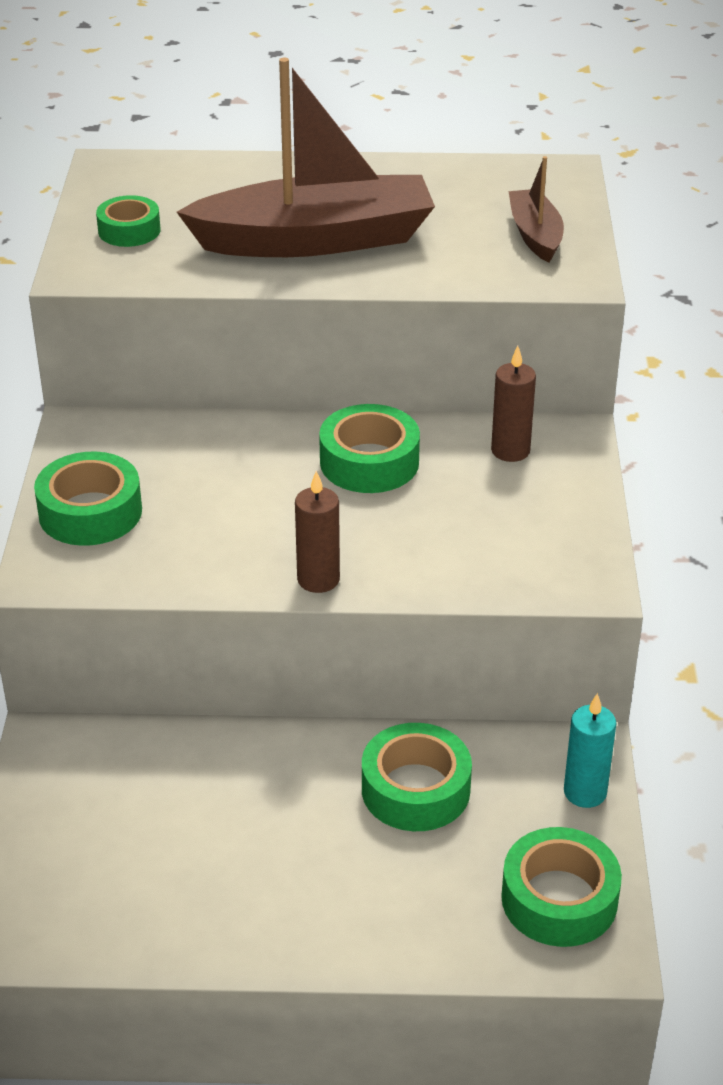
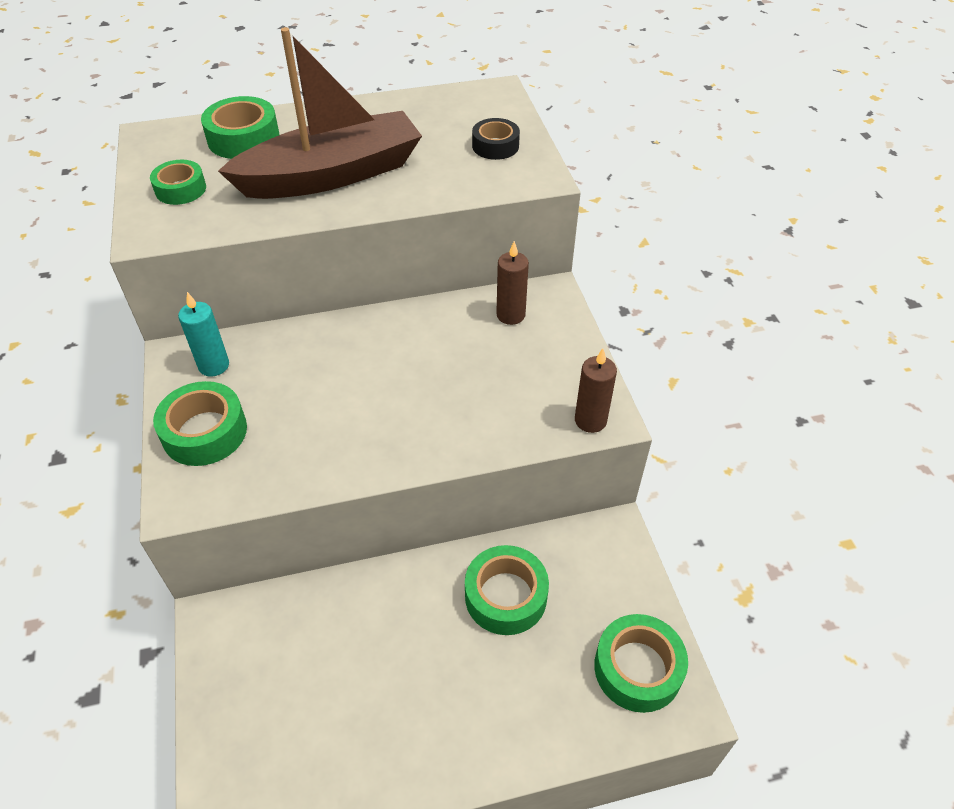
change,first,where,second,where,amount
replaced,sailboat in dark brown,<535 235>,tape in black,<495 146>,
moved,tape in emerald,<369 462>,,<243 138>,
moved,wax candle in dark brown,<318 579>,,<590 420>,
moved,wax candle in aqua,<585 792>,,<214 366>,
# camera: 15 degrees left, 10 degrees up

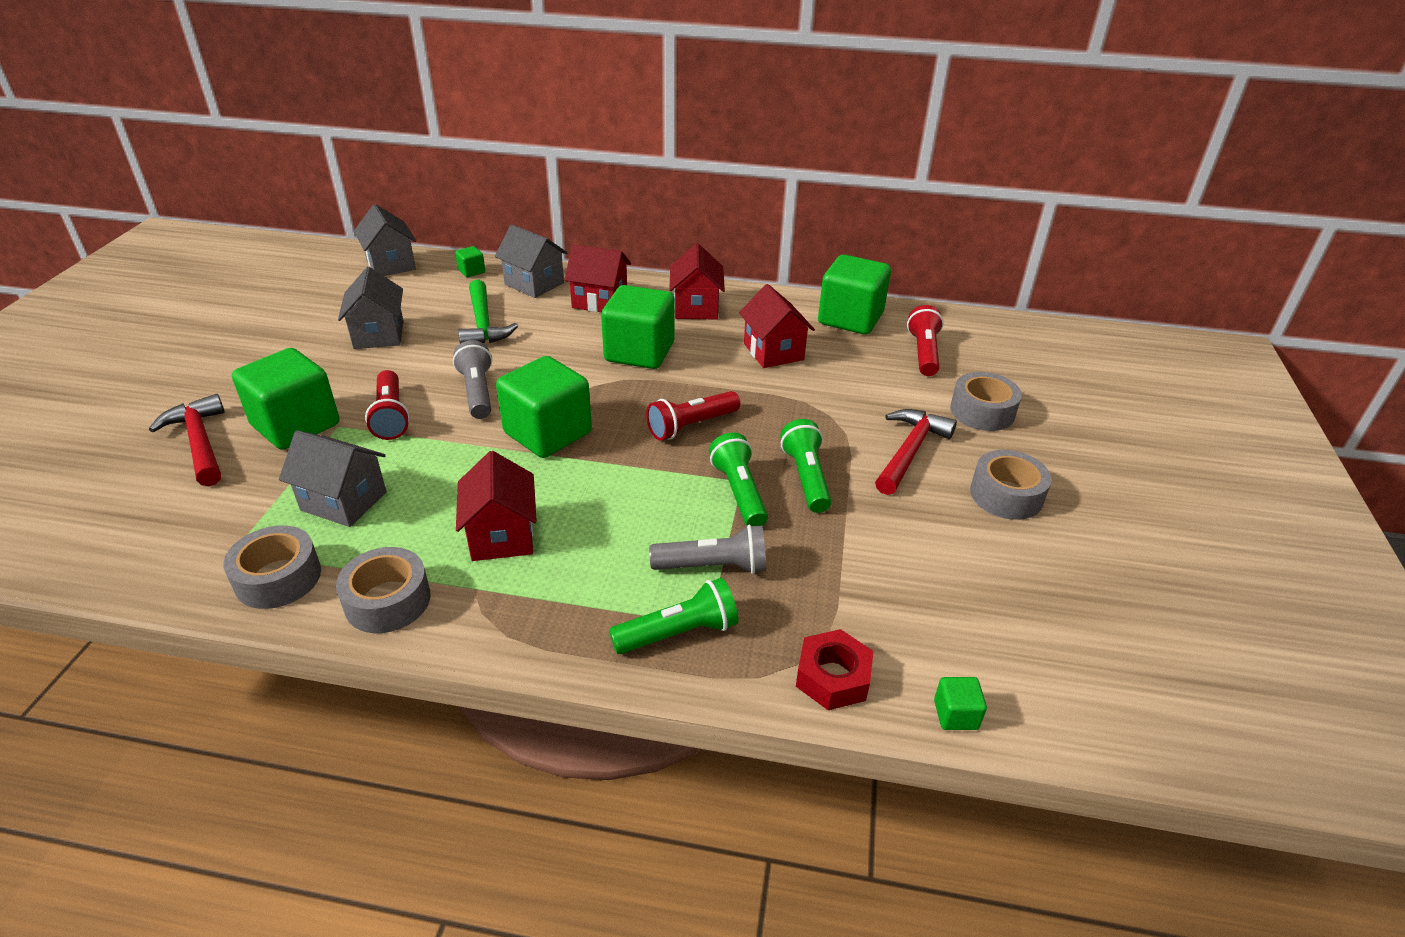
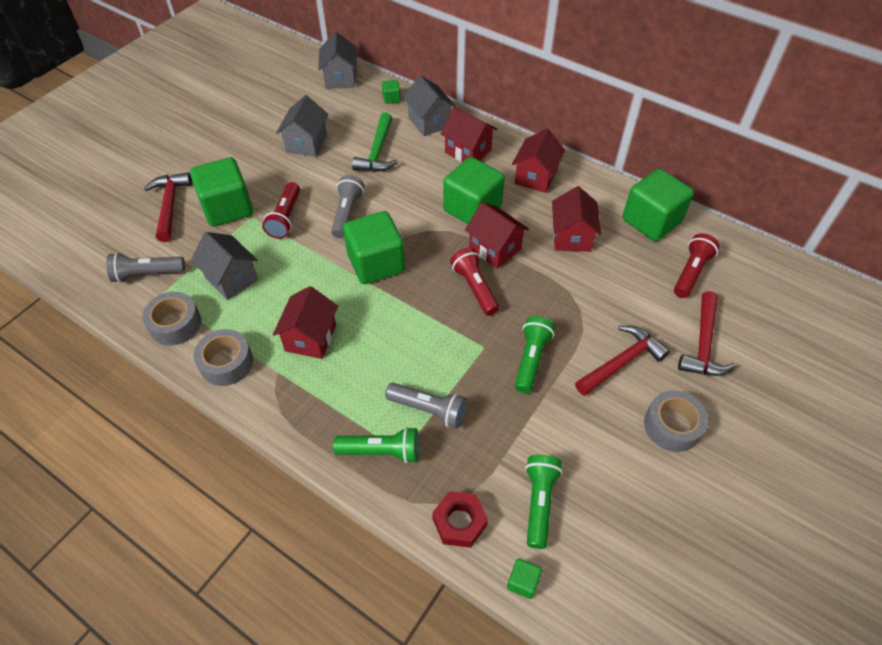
change,first,where,second,where,amount
replaced,tape in ash-grey,<982 411>,claw hammer in crimson,<703 344>,
turned,flashlight in crimson,<691 426>,,<474 288>,75 degrees clockwise
moved,flashlight in emerald,<739 492>,,<539 502>,
added,,,toy house in crimson,<495 248>,
added,,,flashlight in ash-grey,<147 274>,
# camera: 25 degrees right, 15 degrees up

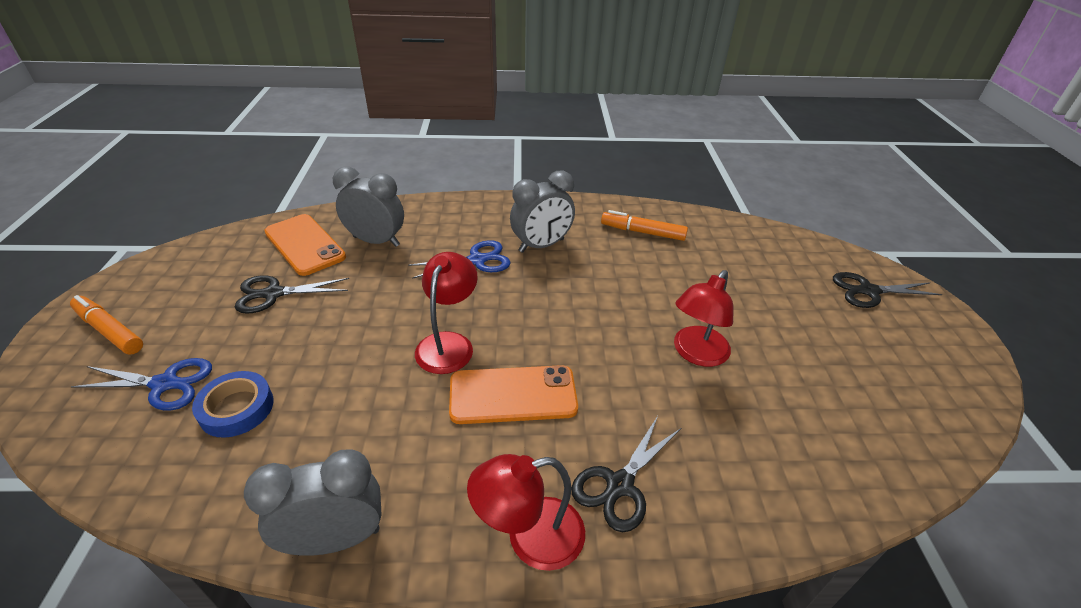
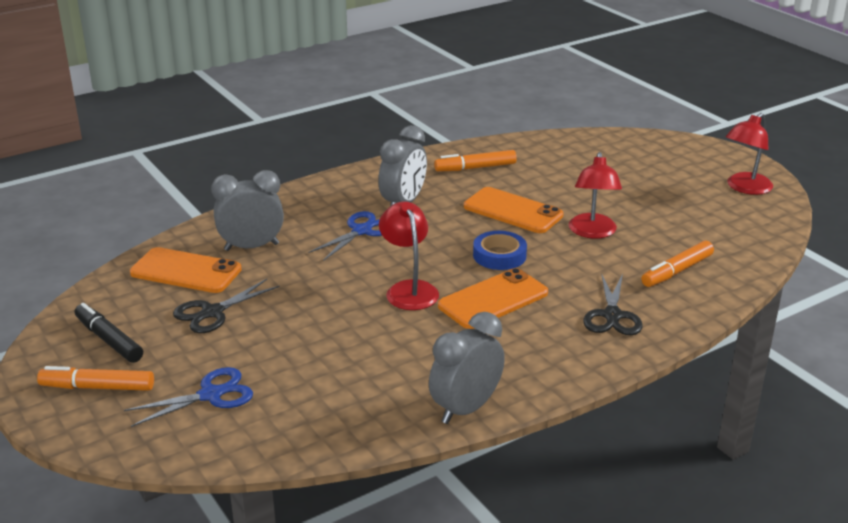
change,first,where,second,where,amount
removed,pair of scissors in black,<868 291>,,,
moved,tape in blue,<236 408>,,<499 255>,
moved,lamp in crimson,<530 537>,,<745 188>,
added,,,phone in orange,<513 211>,
added,,,marker pen in orange,<677 271>,
added,,,marker pen in black,<109 340>,
# camera: 30 degrees left, 10 degrees down

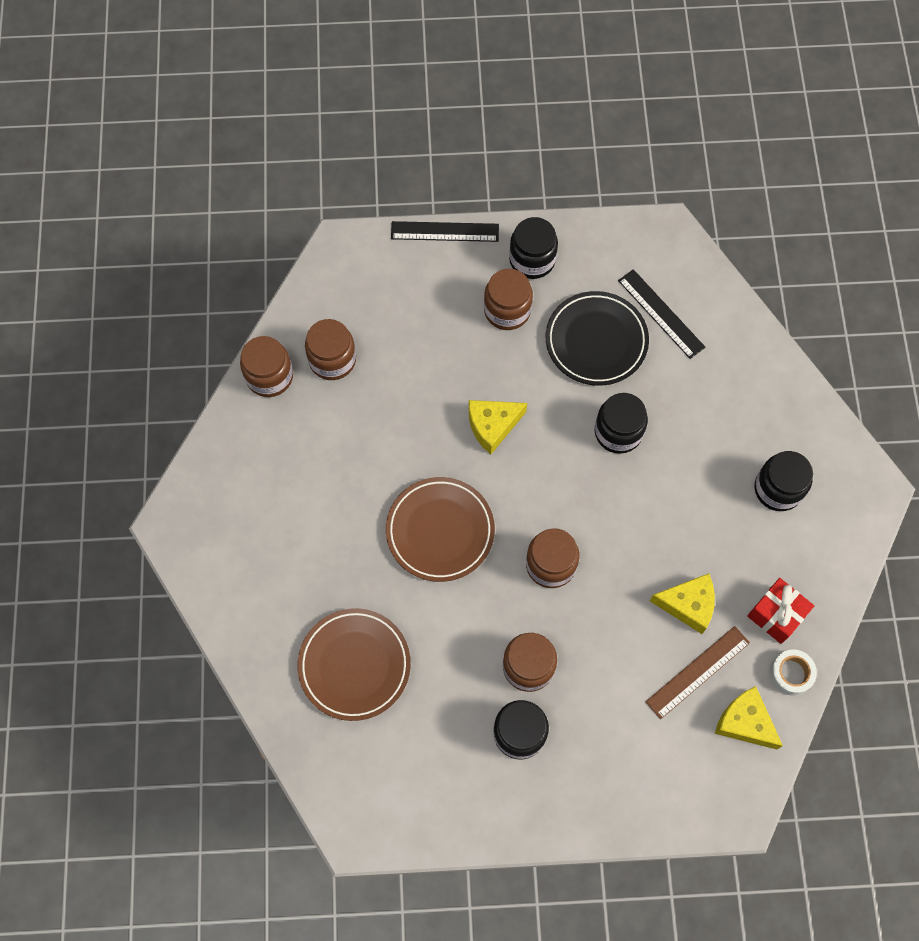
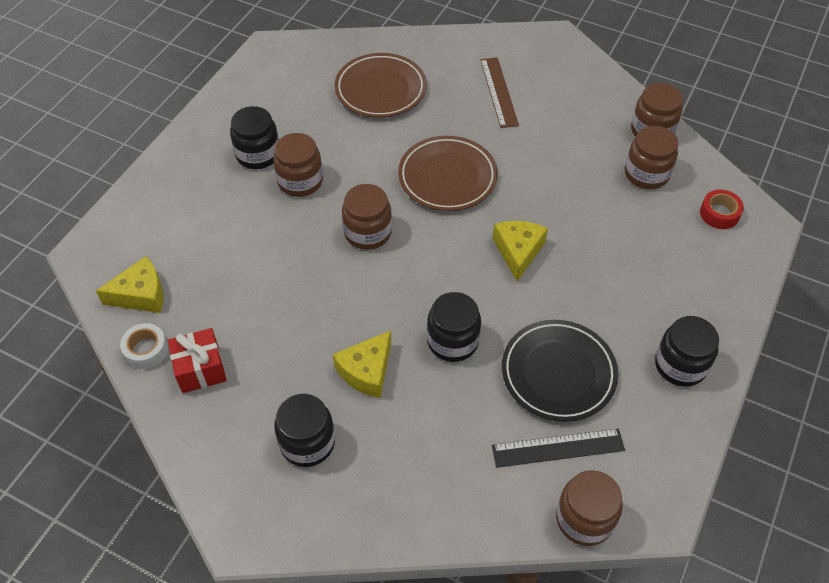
change,first,where,second,where,amount
removed,straightedge in black,<445 232>,,,
moved,jar in dark brown,<507 310>,,<584 519>,
moved,piece of cheese in golden,<688 605>,,<366 371>,
moved,straightedge in dark brown,<698 672>,,<498 92>,
added,,,tape in crimson,<719 214>,
# camera: 120 degrees right, 15 degrees down

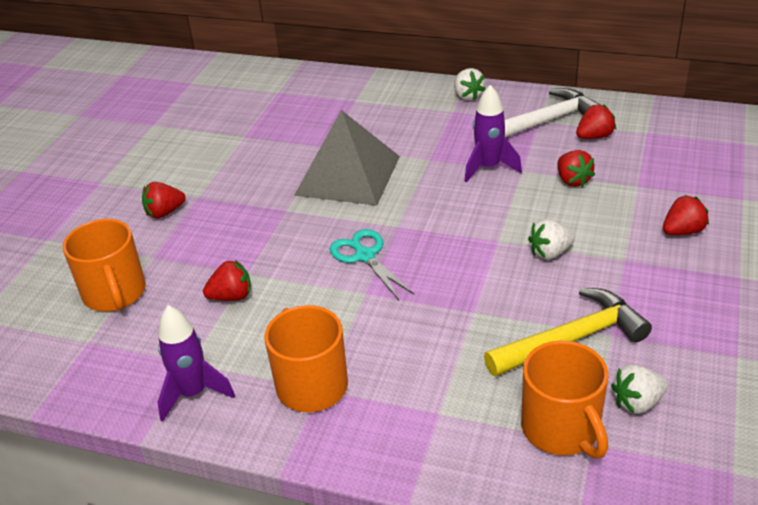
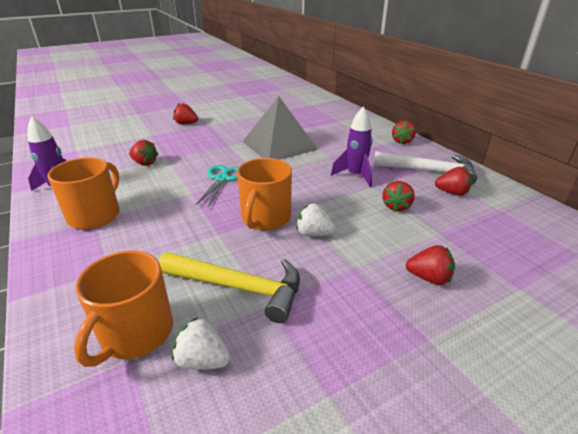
change,first,where,second,where,amount
recoloured,strawberry in white,<467 96>,strawberry in crimson,<402 141>,
moved,coffee mug in orange,<115 293>,,<265 218>,
# camera: 40 degrees right, 5 degrees down

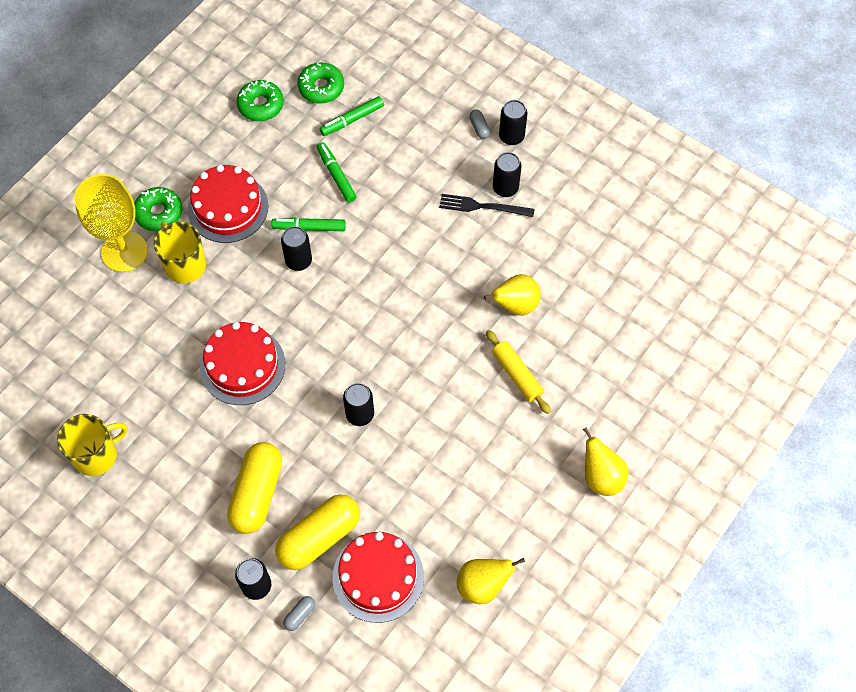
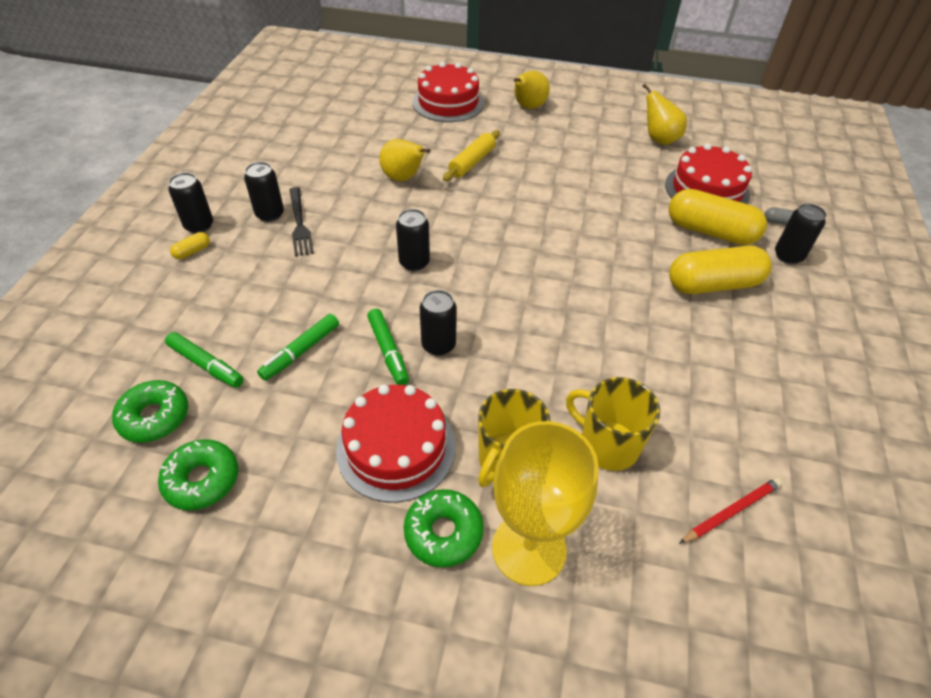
change,first,where,second,where,amount
recoloured,pill in ash-grey,<479 128>,pill in golden,<192 251>,
moved,layer cake in crimson,<242 365>,,<448 102>,
moved,tin in black,<360 414>,,<414 262>,
moved,coffee mug in golden,<96 455>,,<607 445>,
added,,,lead pencil in crimson,<731 511>,
# camera: 115 degrees left, 15 degrees down

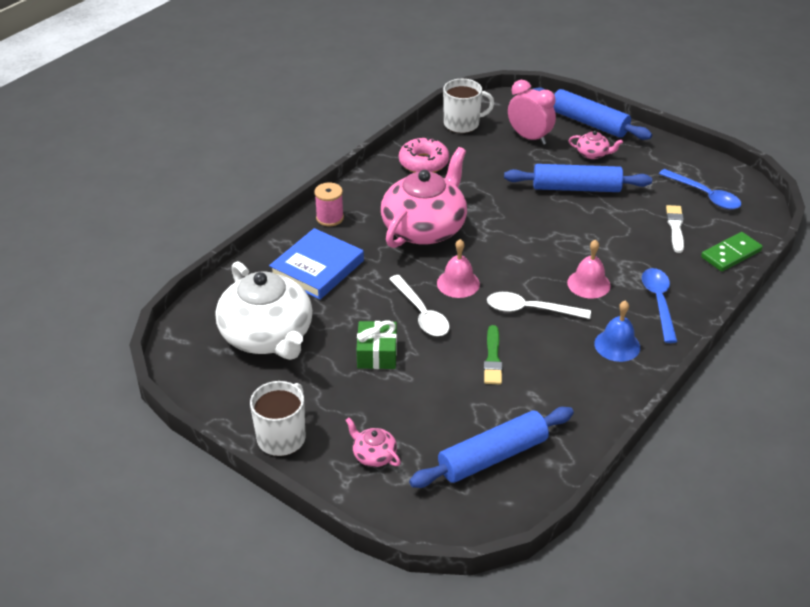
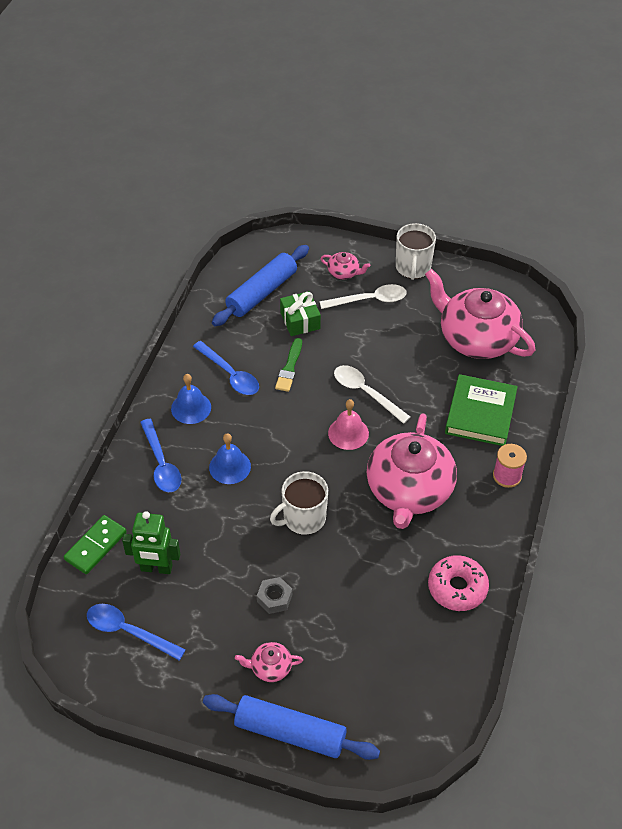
change,first,where,second,where,amount
moved,coffee mug in white,<462 124>,,<303 518>,
removed,bedside clock in rosy,<529 137>,,,
replaced,dough roller in blue,<576 188>,hex nut in ash-grey,<274 598>,
replaced,brush in white,<675 227>,toy robot in emerald,<156 568>,
recoloured,book in blue,<317 268>,book in emerald,<480 413>,
recoloured,school bell in rosy,<588 284>,school bell in blue,<230 467>,
recoloured,teapot in white,<268 336>,teapot in rosy,<476 338>,
moved,spoon in white,<530 309>,,<369 300>,
moved,wrapped gift in emerald,<377 354>,,<300 320>,
turned,brush in emerald,<493 358>,,<289 367>,150 degrees counterclockwise
added,,,spoon in blue,<230 374>,
# camera: 160 degrees right, 10 degrees up

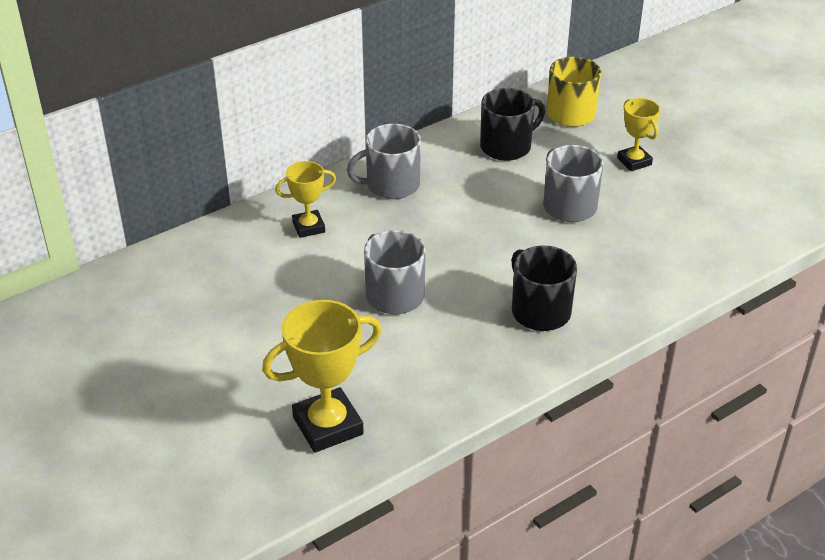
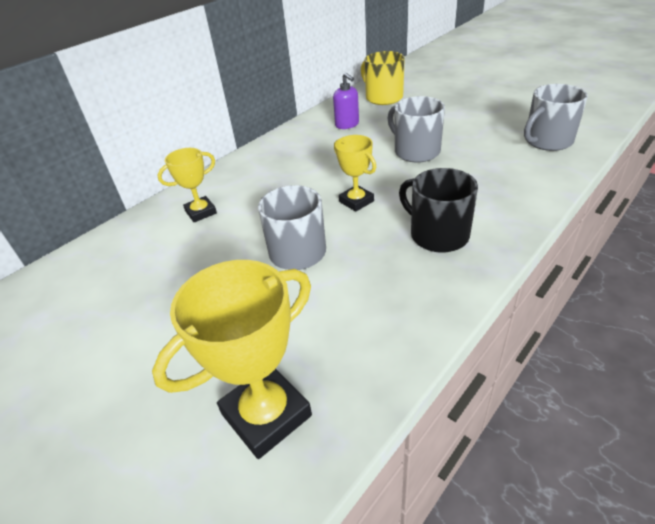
change,first,where,second,where,amount
replaced,coffee mug in black,<507 146>,soap pump in purple,<347 124>,
moved,award cup in golden,<634 161>,,<356 201>,
moved,coffee mug in ash-grey,<391 185>,,<547 141>,
# camera: 10 degrees left, 0 degrees up

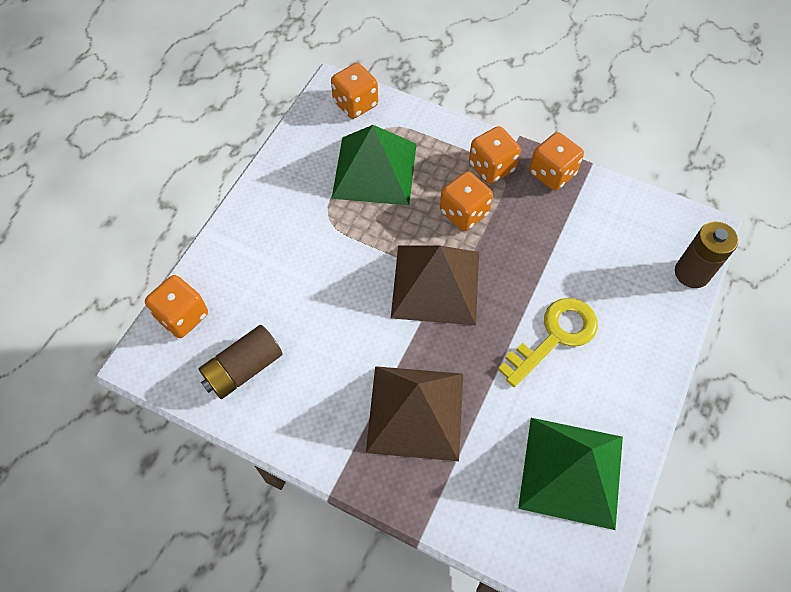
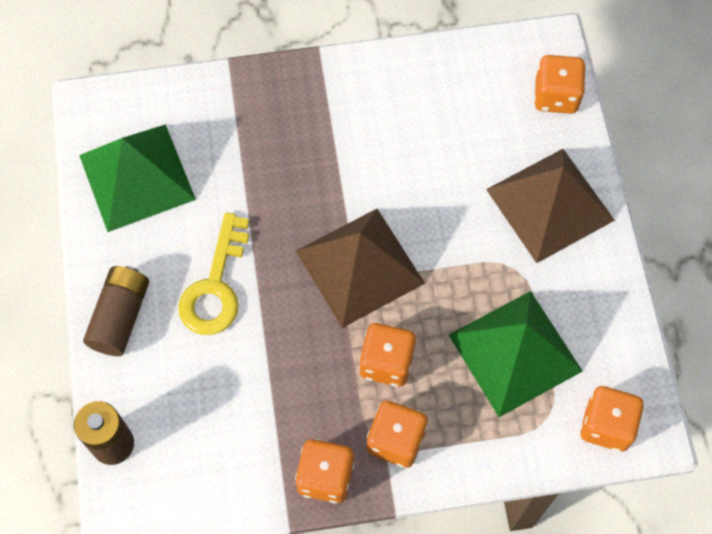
change,first,where,second,where,amount
moved,AA battery in dark brown,<243 369>,,<120 317>,
moved,pyramid shape in dark brown,<415 412>,,<550 204>,
# camera: 145 degrees right, 5 degrees up

